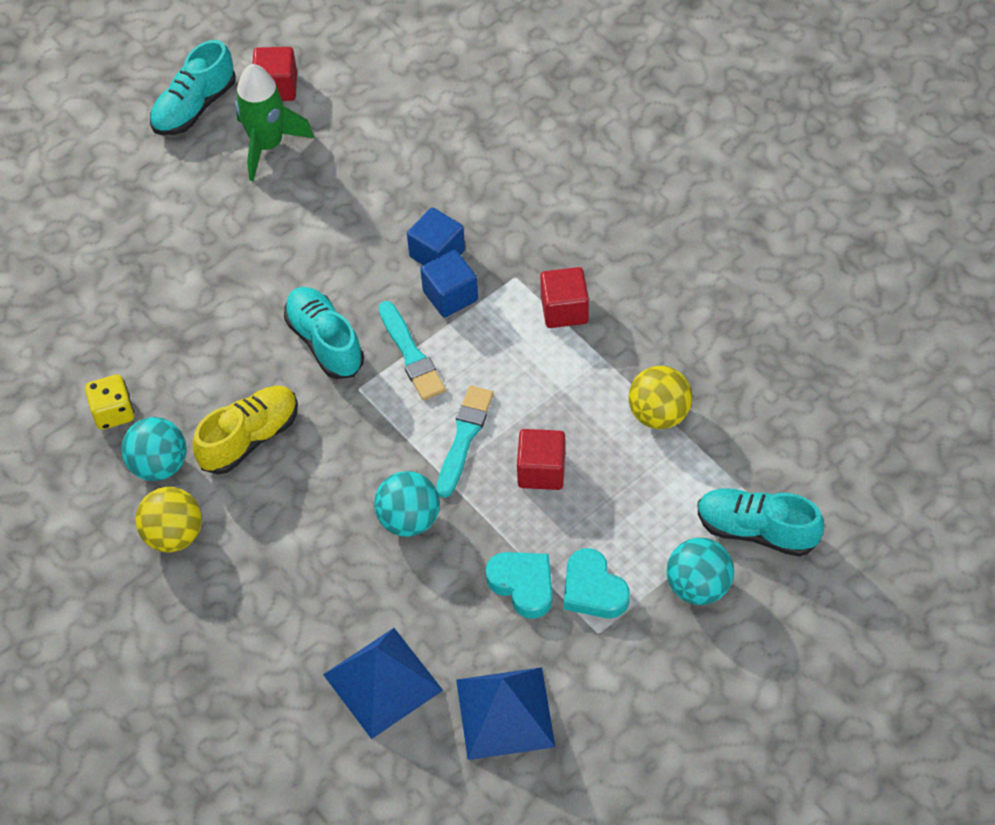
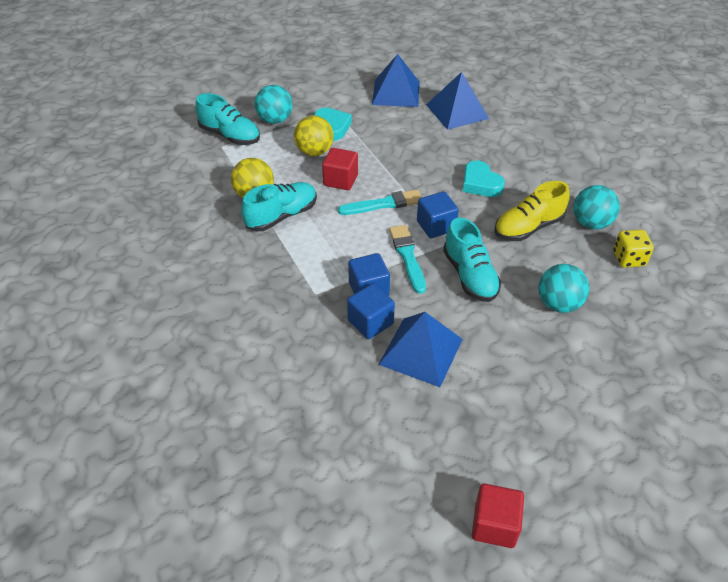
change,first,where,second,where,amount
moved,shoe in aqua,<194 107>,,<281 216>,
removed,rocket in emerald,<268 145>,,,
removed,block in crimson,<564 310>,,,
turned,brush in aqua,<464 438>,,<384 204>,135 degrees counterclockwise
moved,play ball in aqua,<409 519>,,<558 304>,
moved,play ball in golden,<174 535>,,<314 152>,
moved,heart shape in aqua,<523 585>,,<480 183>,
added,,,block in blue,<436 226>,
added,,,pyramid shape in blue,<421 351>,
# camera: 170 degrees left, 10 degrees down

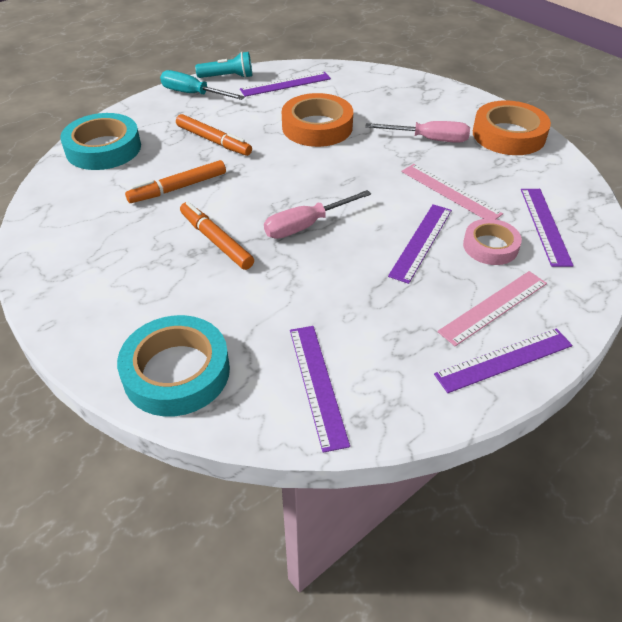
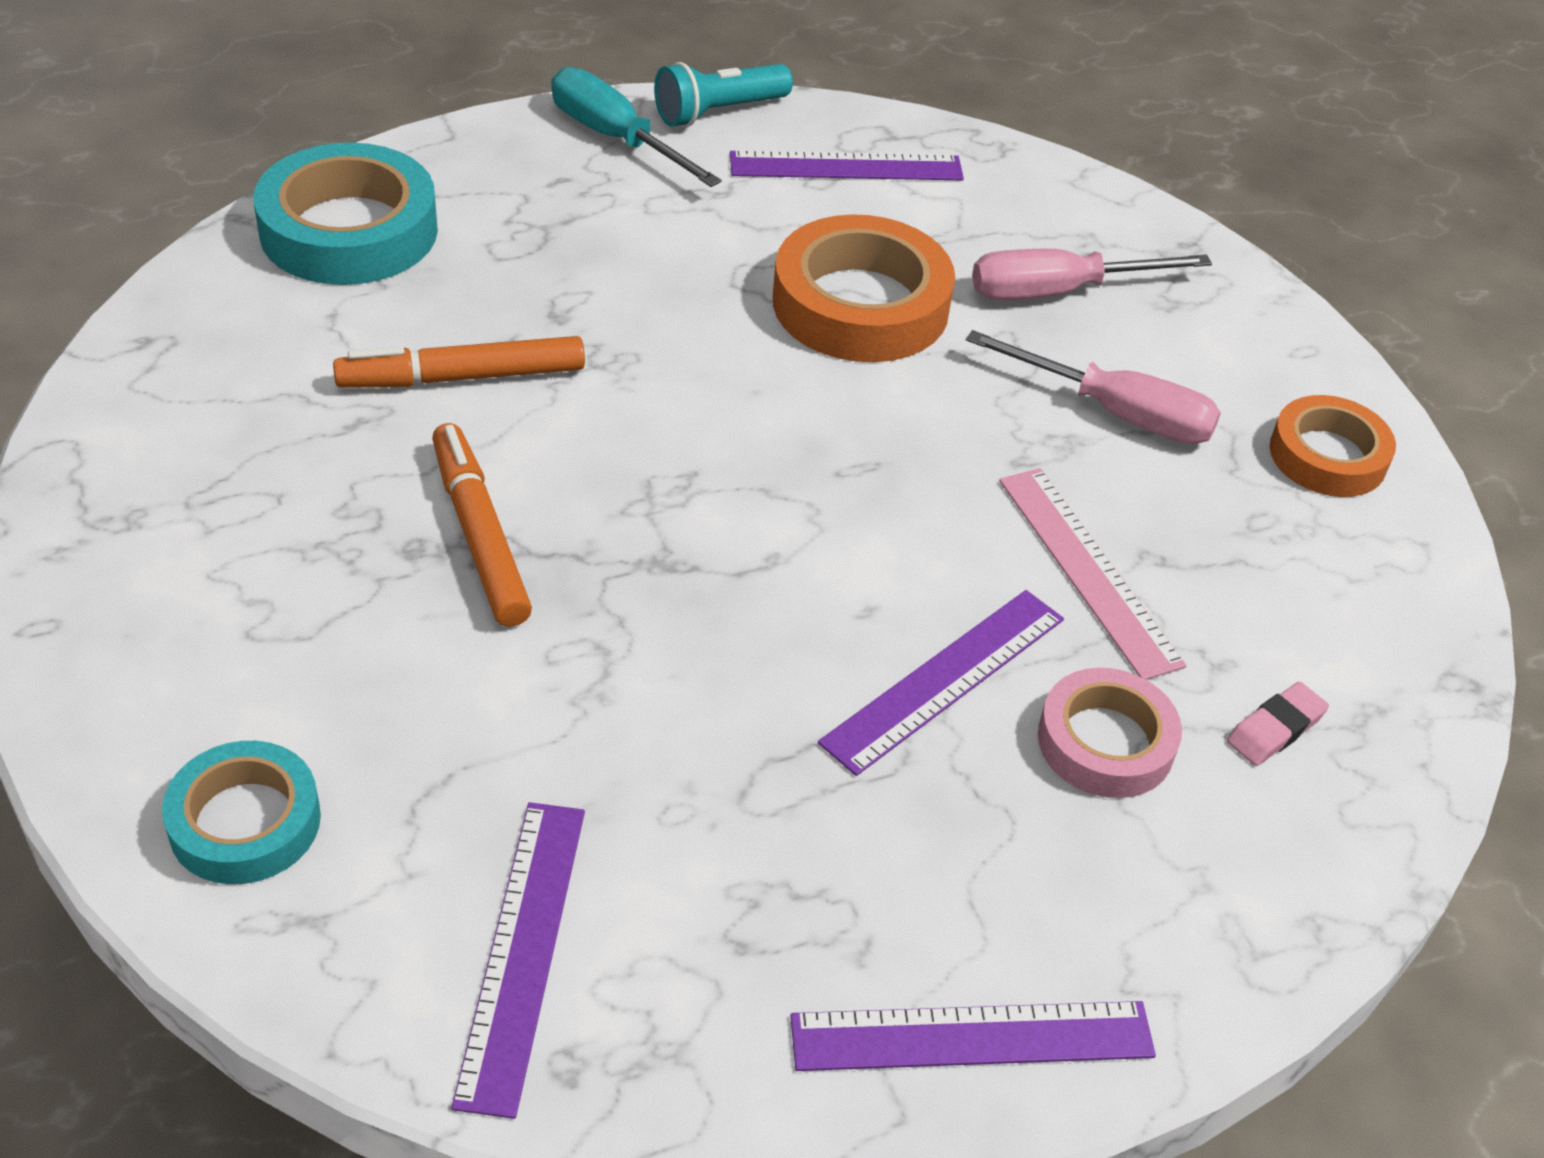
change,first,where,second,where,amount
turned,flashlight in aqua,<227 77>,,<718 112>,135 degrees clockwise
resized,tape in orange,<508 135>,,<1327 456>,x0.62
removed,marker pen in orange,<213 141>,,,
replaced,straightedge in purple,<545 225>,gum eraser in rosy,<1275 729>,
moved,screwdriver in rosy,<306 225>,,<1059 292>,
removed,straightedge in rosy,<493 307>,,,
resized,tape in aqua,<176 372>,,<245 822>,x0.62
# camera: 15 degrees right, 0 degrees up

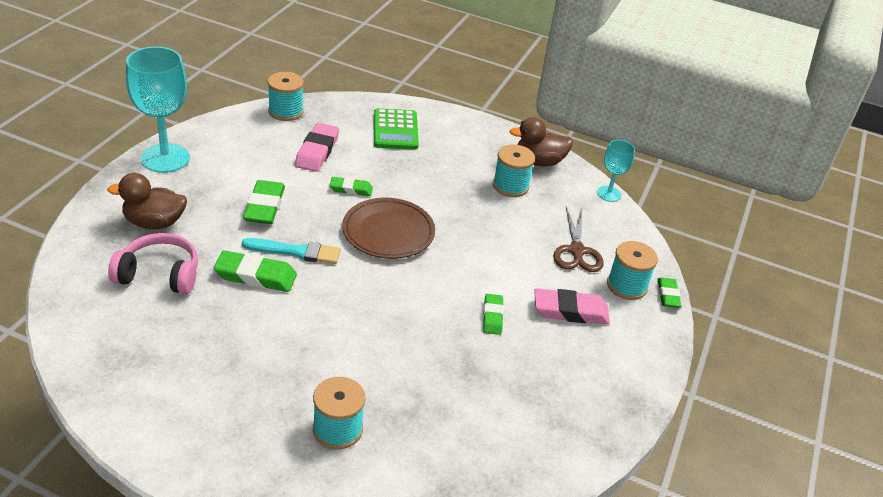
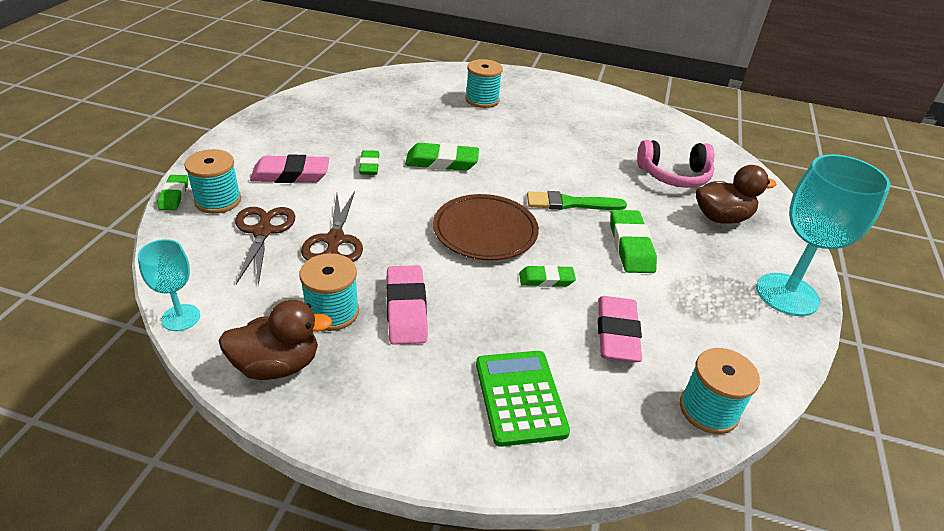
change,first,where,second,where,amount
recoloured,brush in aqua,<296 252>,brush in emerald,<570 203>,
moved,gum eraser in emerald,<255 276>,,<442 162>,
added,,,pair of scissors in dark brown,<335 240>,
added,,,gum eraser in rosy,<406 309>,
# camera: 175 degrees right, 0 degrees up

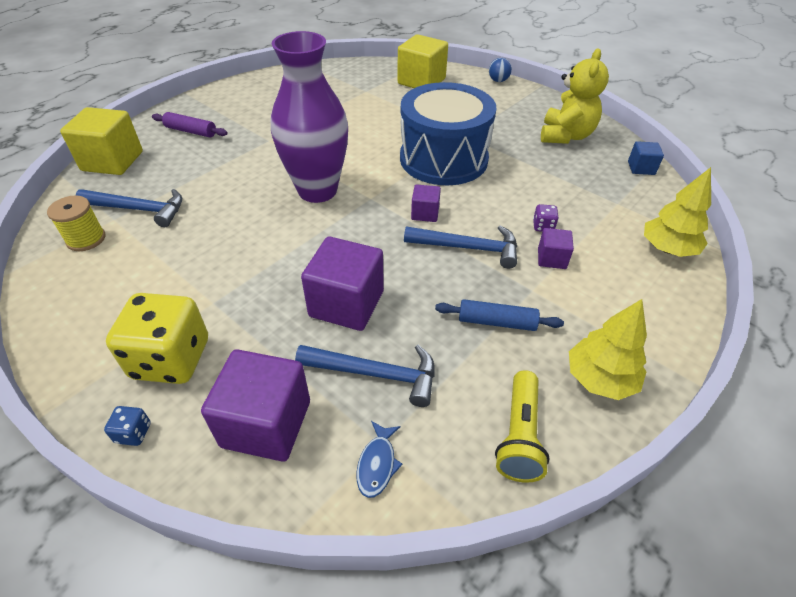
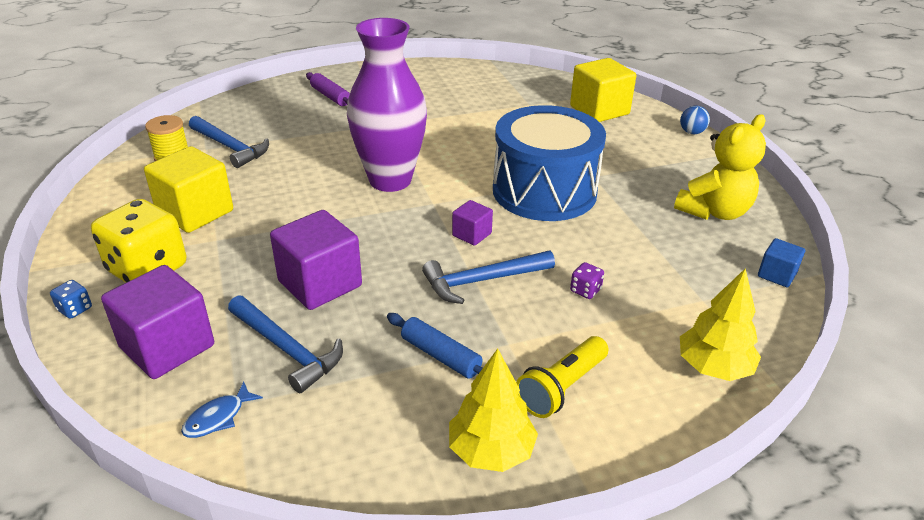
change,first,where,second,where,amount
moved,block in golden,<112 161>,,<195 212>,
turned,claw hammer in blue,<468 248>,,<482 281>,120 degrees clockwise
removed,block in purple,<551 258>,,,
moved,flashlight in golden,<519 435>,,<562 388>,
# camera: 30 degrees right, 10 degrees down

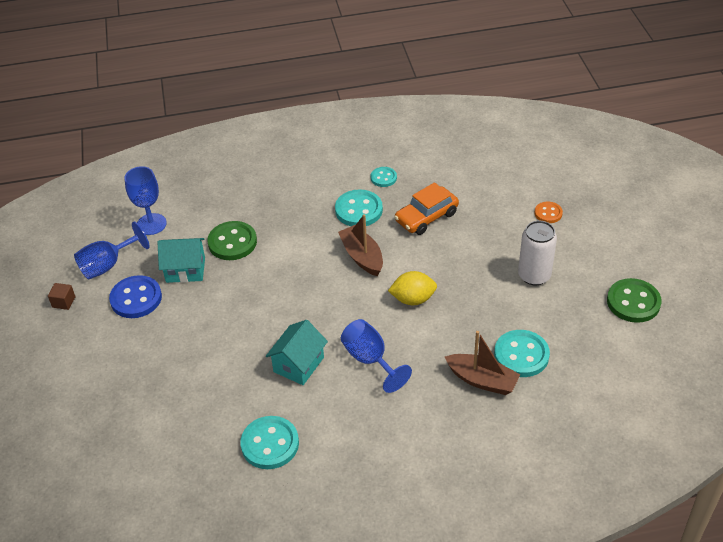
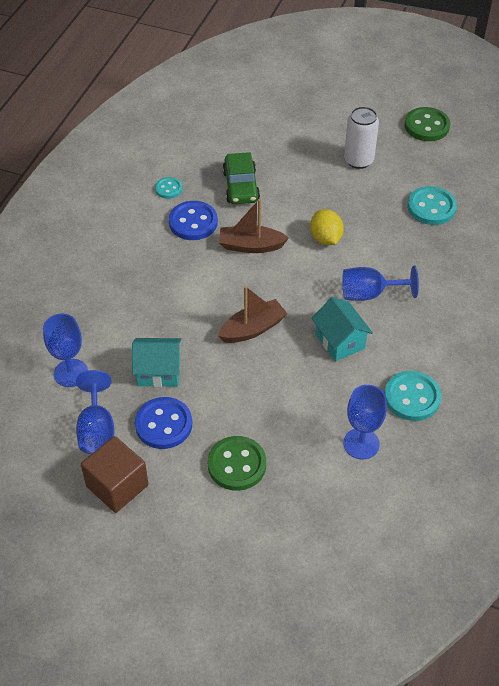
change,first,where,second,where,amount
recoloured,car in orange,<426 217>,car in emerald,<241 186>,
recoloured,button in aqua,<358 210>,button in blue,<193 222>,
removed,button in orange,<548 213>,,,
moved,button in emerald,<232 242>,,<237 464>,
turned,toy house in aqua,<185 270>,,<158 372>,60 degrees clockwise
turned,lemon in golden,<413 299>,,<325 238>,45 degrees counterclockwise
resized,block in dark brown,<64 302>,,<117 486>,x2.14
moved,sailboat in dark brown,<482 380>,,<253 329>,
added,,,wine glass in blue,<361 443>,
# camera: 60 degrees left, 5 degrees up

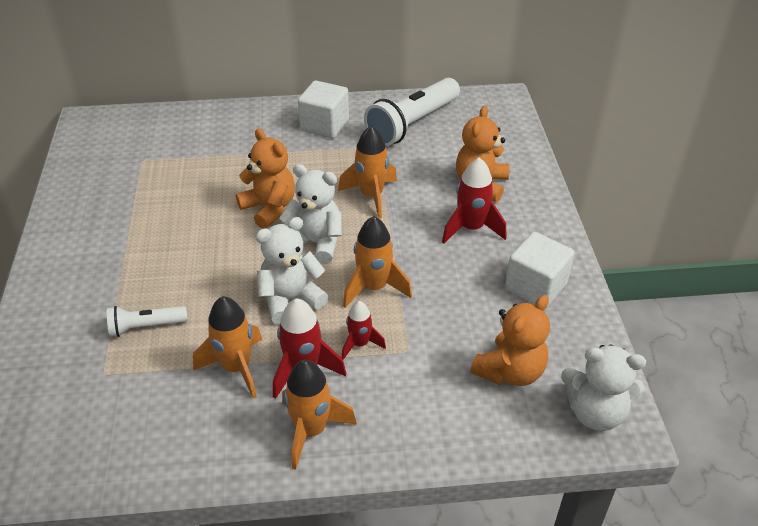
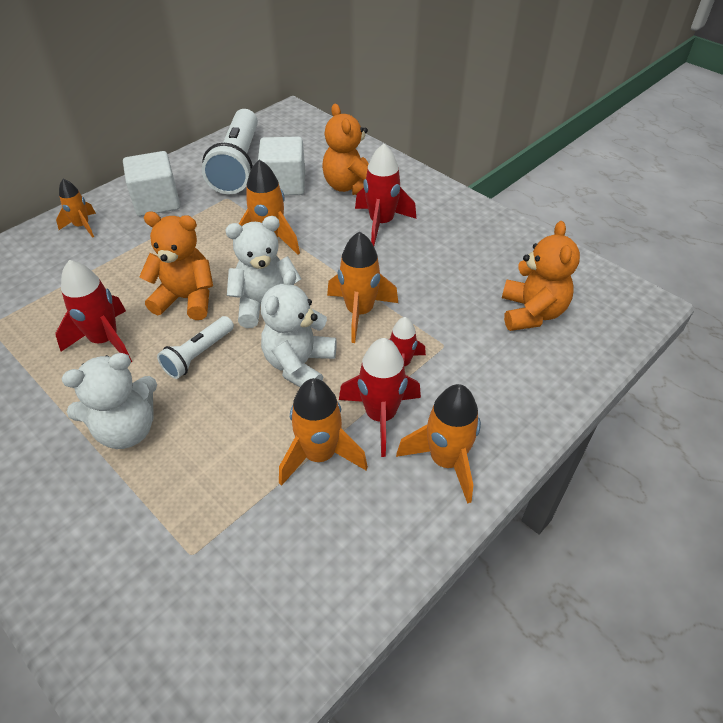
change,first,where,second,where,amount
moved,block in white,<535 286>,,<284 184>,
moved,flashlight in white,<146 327>,,<198 355>,
moved,teddy in white,<595 412>,,<127 429>,
added,,,rocket in orange,<82 226>,
added,,,rocket in crimson,<105 340>,
# camera: 40 degrees left, 5 degrees up

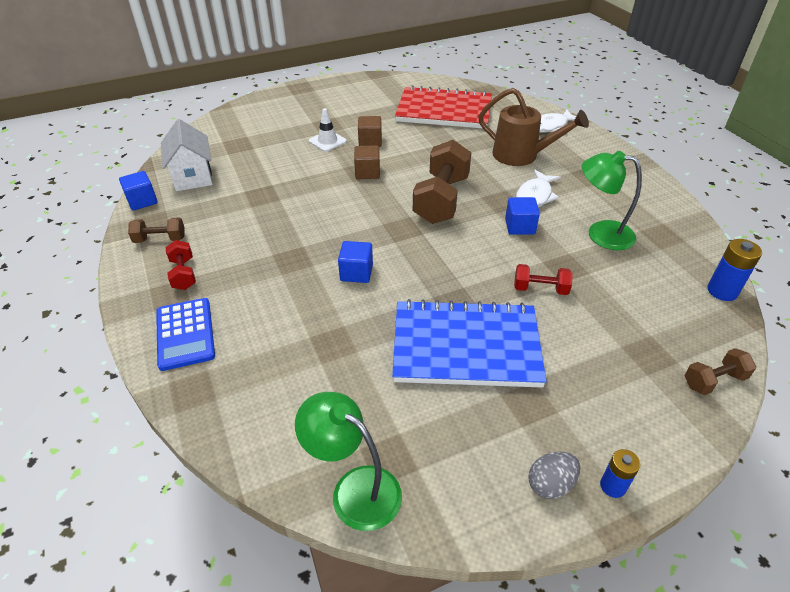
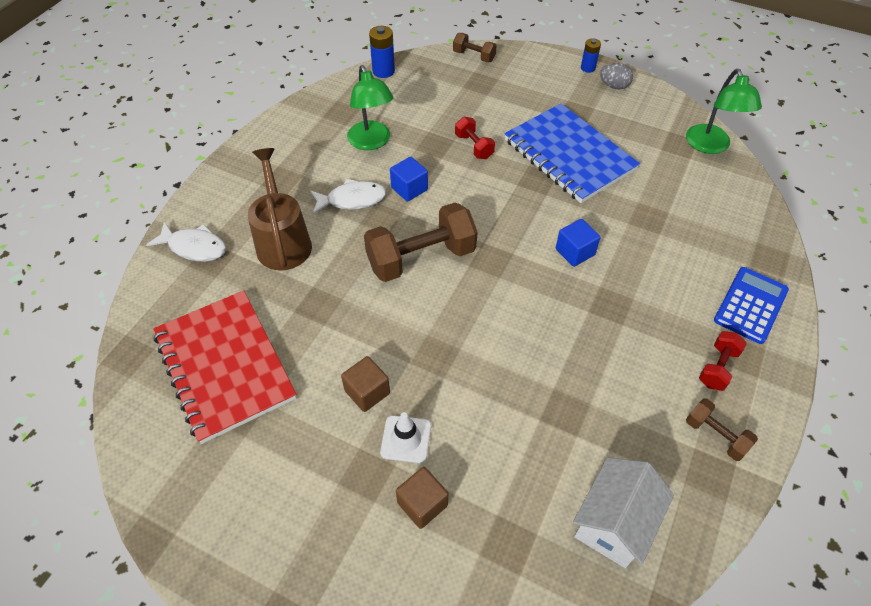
change,first,where,second,where,amount
moved,block in dark brown,<367 172>,,<422 504>,
removed,block in blue,<142 201>,,,
# camera: 130 degrees left, 10 degrees up

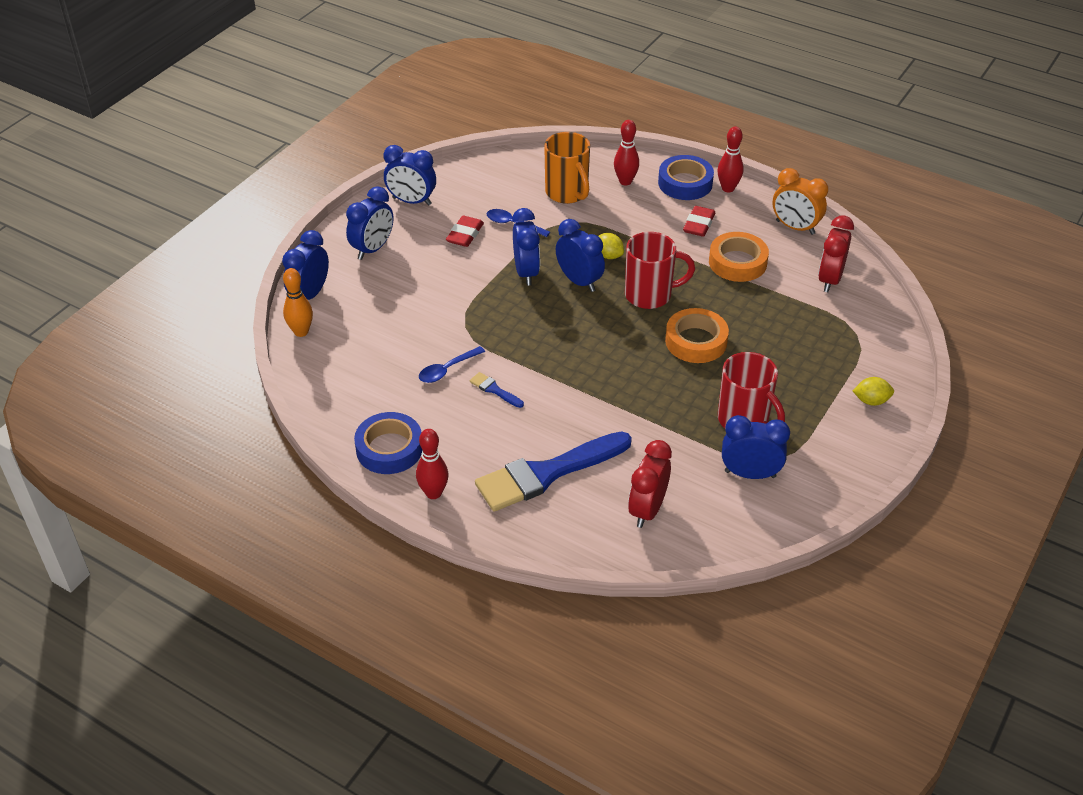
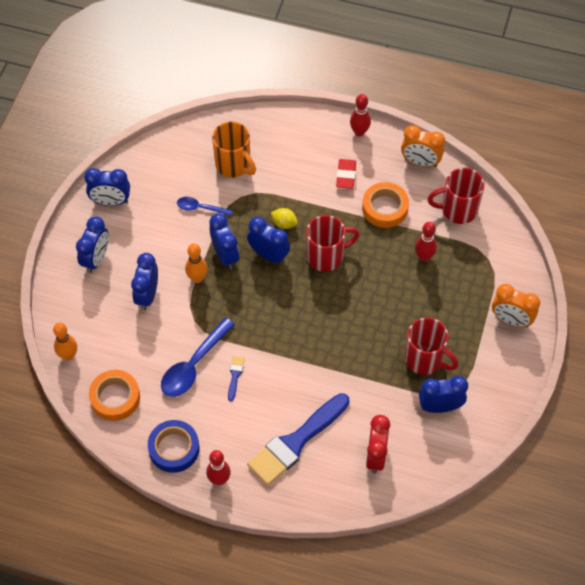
change,first,where,second,where,amount
moved,skittle in crimson,<625 181>,,<424 257>,
removed,tape in blue,<685 183>,,,
removed,gum eraser in crimson,<465 235>,,,
replaced,bedside clock in crimson,<829 280>,coffee mug in crimson,<458 210>,
moved,bedside clock in blue,<310 294>,,<147 295>,
moved,tape in orange,<696 341>,,<115 398>,
resized,spoon in blue,<447 370>,,<193 365>,x1.75
turned,brush in blue,<494 390>,,<235 375>,75 degrees clockwise
replaced,lemon in golden,<871 401>,bedside clock in orange,<511 320>,
added,,,skittle in orange,<197 278>,
# camera: 15 degrees left, 15 degrees up

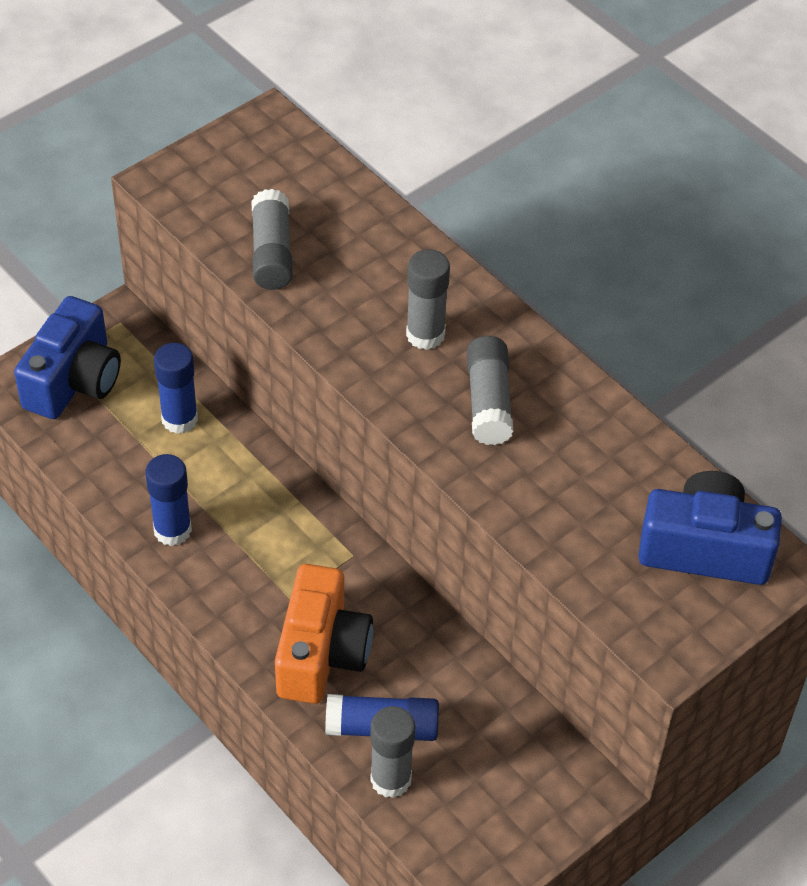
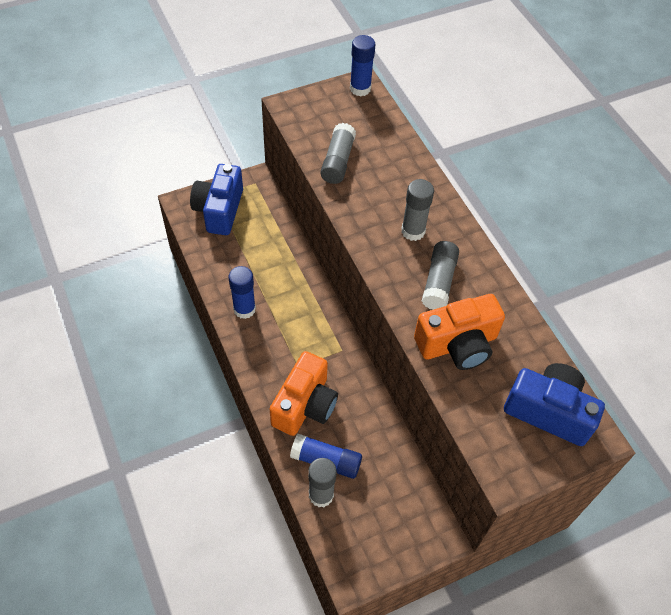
change,first,where,second,where,amount
turned,compact camera in blue,<74 380>,,<219 210>,150 degrees clockwise
moved,glue in blue,<179 419>,,<360 88>,
added,,,compact camera in orange,<458 344>,
# camera: 15 degrees right, 5 degrees up

